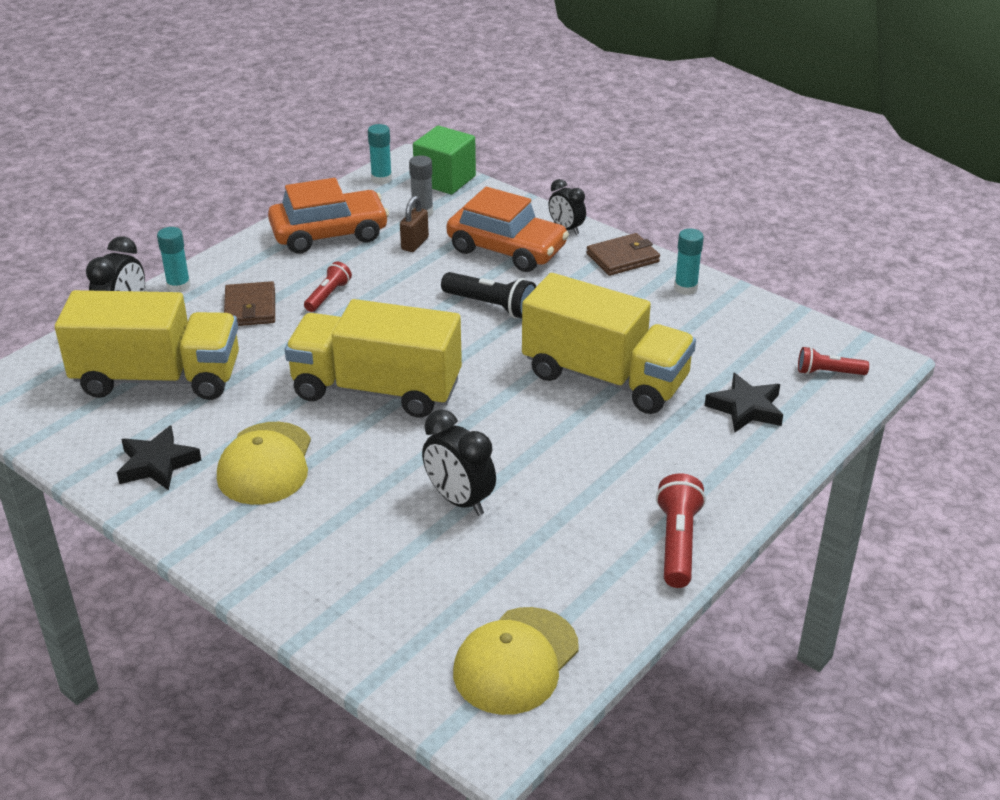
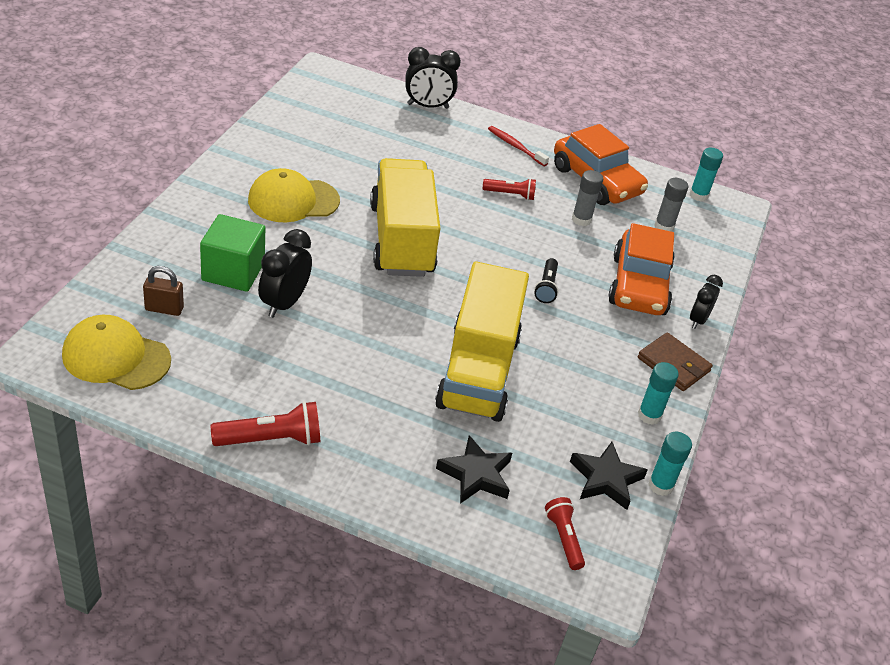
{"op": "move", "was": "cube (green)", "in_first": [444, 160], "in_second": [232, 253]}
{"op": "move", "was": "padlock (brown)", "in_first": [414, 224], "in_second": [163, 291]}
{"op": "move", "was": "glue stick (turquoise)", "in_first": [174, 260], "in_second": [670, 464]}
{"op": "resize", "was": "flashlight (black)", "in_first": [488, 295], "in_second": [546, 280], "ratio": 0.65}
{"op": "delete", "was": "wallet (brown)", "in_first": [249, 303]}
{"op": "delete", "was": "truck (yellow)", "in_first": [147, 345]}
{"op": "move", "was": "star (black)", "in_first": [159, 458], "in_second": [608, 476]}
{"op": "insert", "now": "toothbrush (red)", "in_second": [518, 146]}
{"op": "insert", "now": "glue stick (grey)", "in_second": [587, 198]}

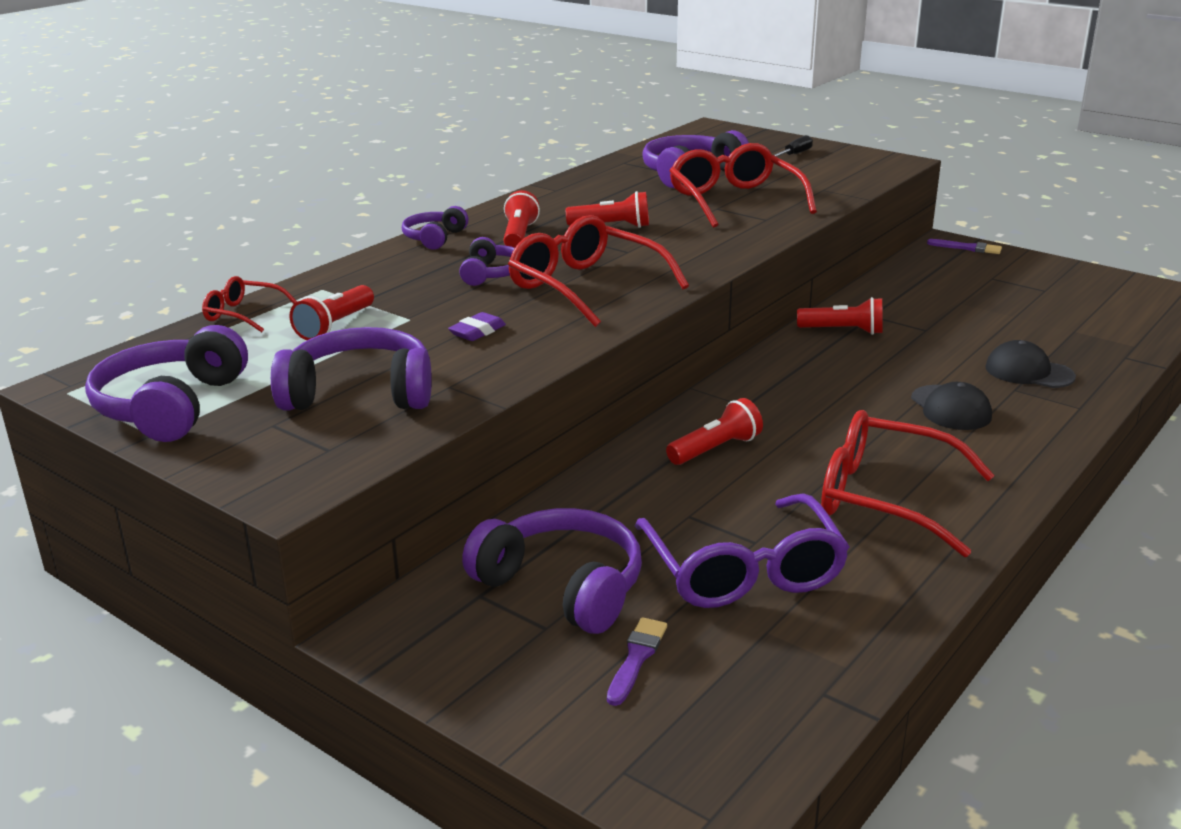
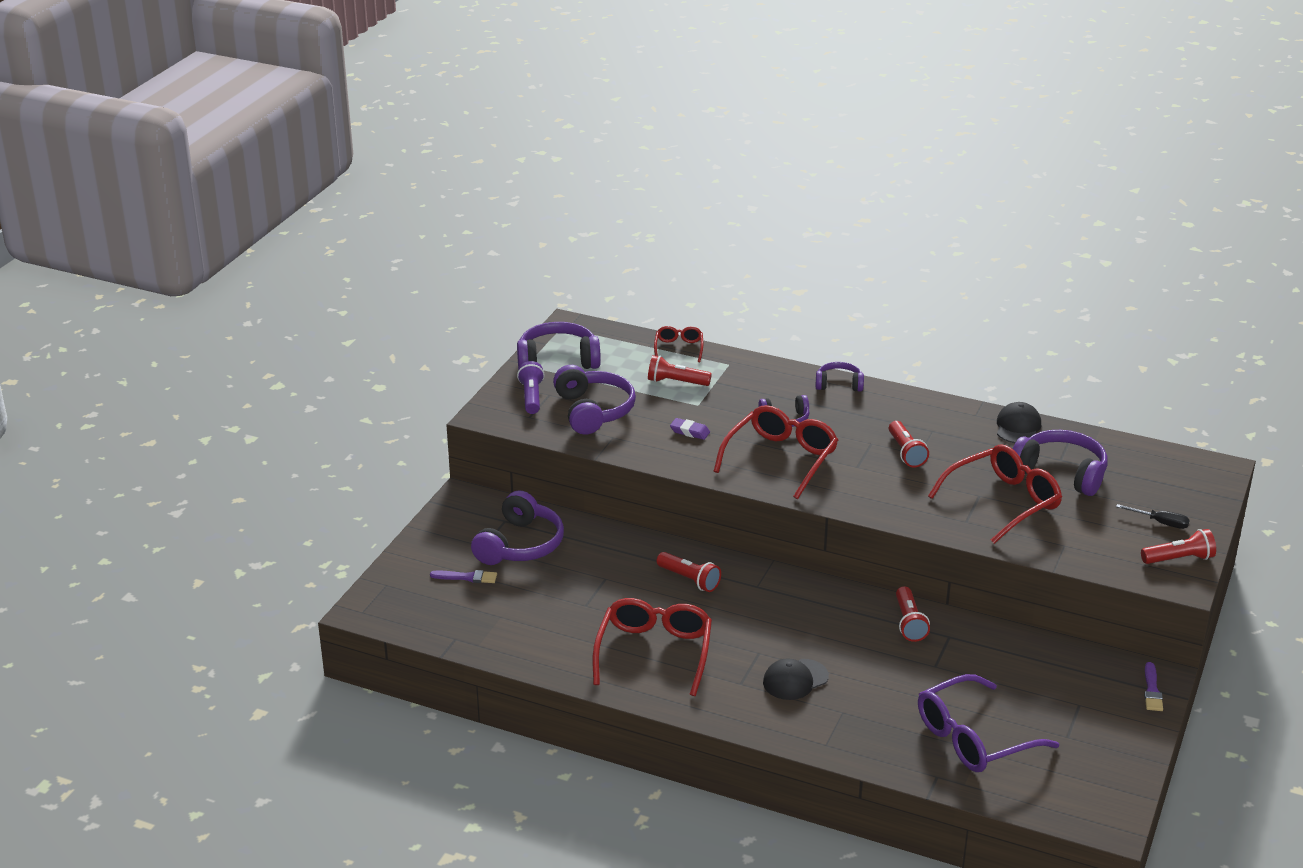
{"op": "move", "was": "flashlight (red)", "in_first": [521, 219], "in_second": [1178, 546]}
{"op": "move", "was": "cap (black)", "in_first": [1030, 364], "in_second": [1019, 422]}
{"op": "move", "was": "glasses (purple)", "in_first": [742, 550], "in_second": [988, 723]}
{"op": "insert", "now": "flashlight (purple)", "in_second": [531, 387]}

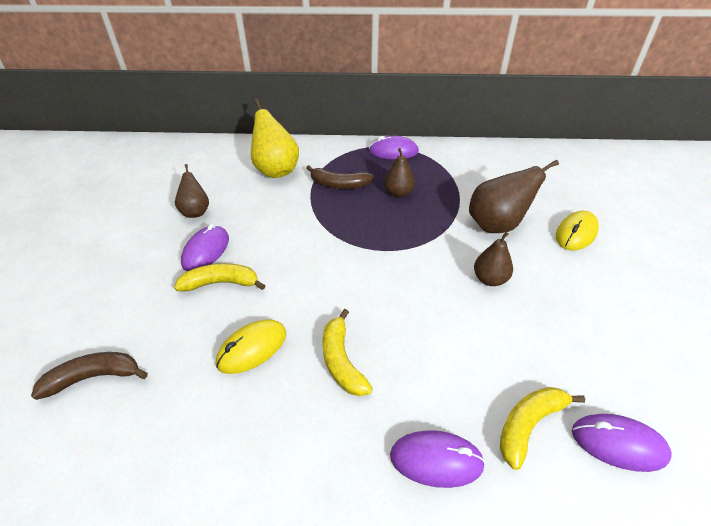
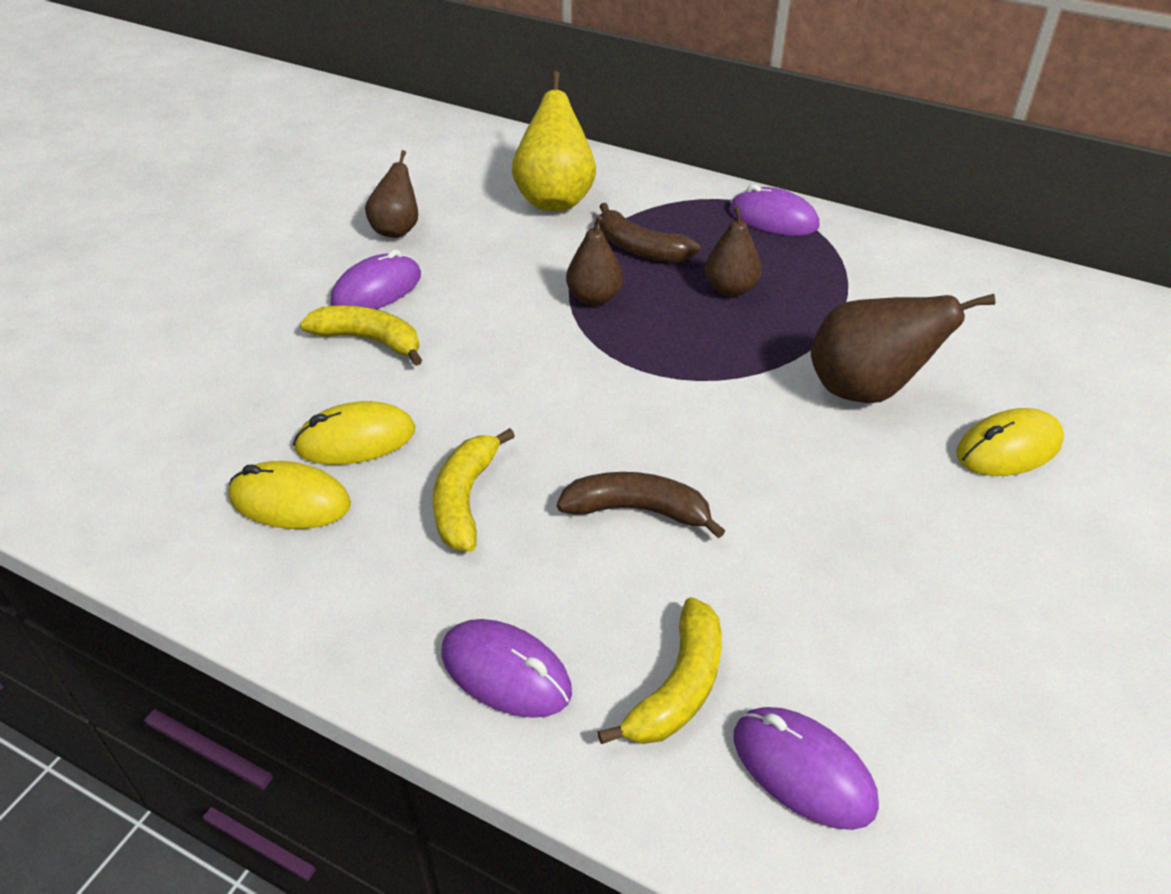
{"op": "move", "was": "pear (brown)", "in_first": [493, 259], "in_second": [594, 261]}
{"op": "move", "was": "banana (brown)", "in_first": [89, 376], "in_second": [641, 505]}
{"op": "rotate", "was": "banana (yellow)", "in_first": [542, 428], "in_second": [659, 670], "clockwise": 135}
{"op": "insert", "now": "mouse (yellow)", "in_second": [289, 495]}

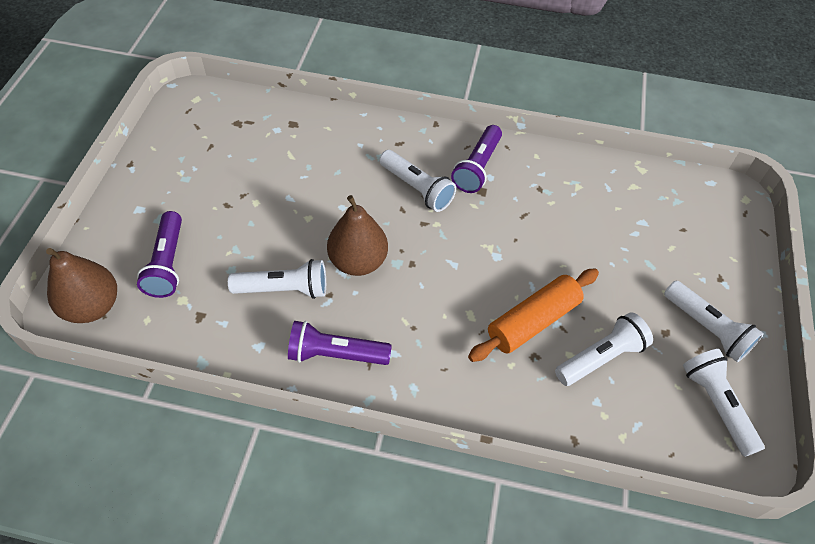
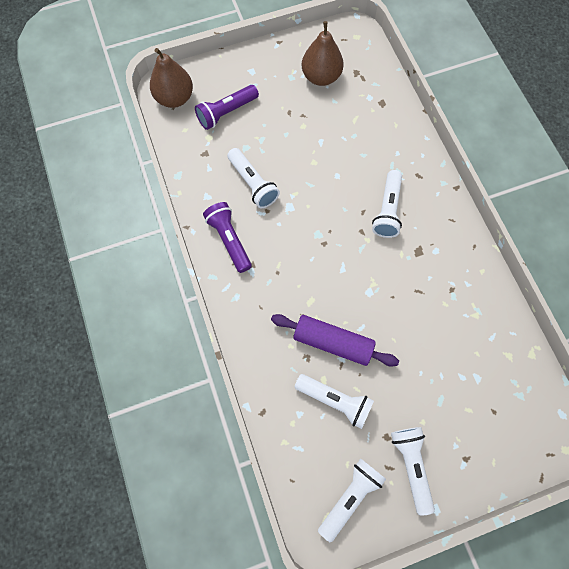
{"op": "delete", "was": "flashlight (purple)", "in_first": [476, 159]}
{"op": "move", "was": "pear (brown)", "in_first": [357, 235], "in_second": [323, 53]}
{"op": "recolor", "was": "rolling pin (orange)", "now": "rolling pin (purple)", "in_first": [533, 315], "in_second": [335, 340]}
{"op": "rotate", "was": "flashlight (white)", "in_first": [714, 321], "in_second": [413, 471], "clockwise": 150}

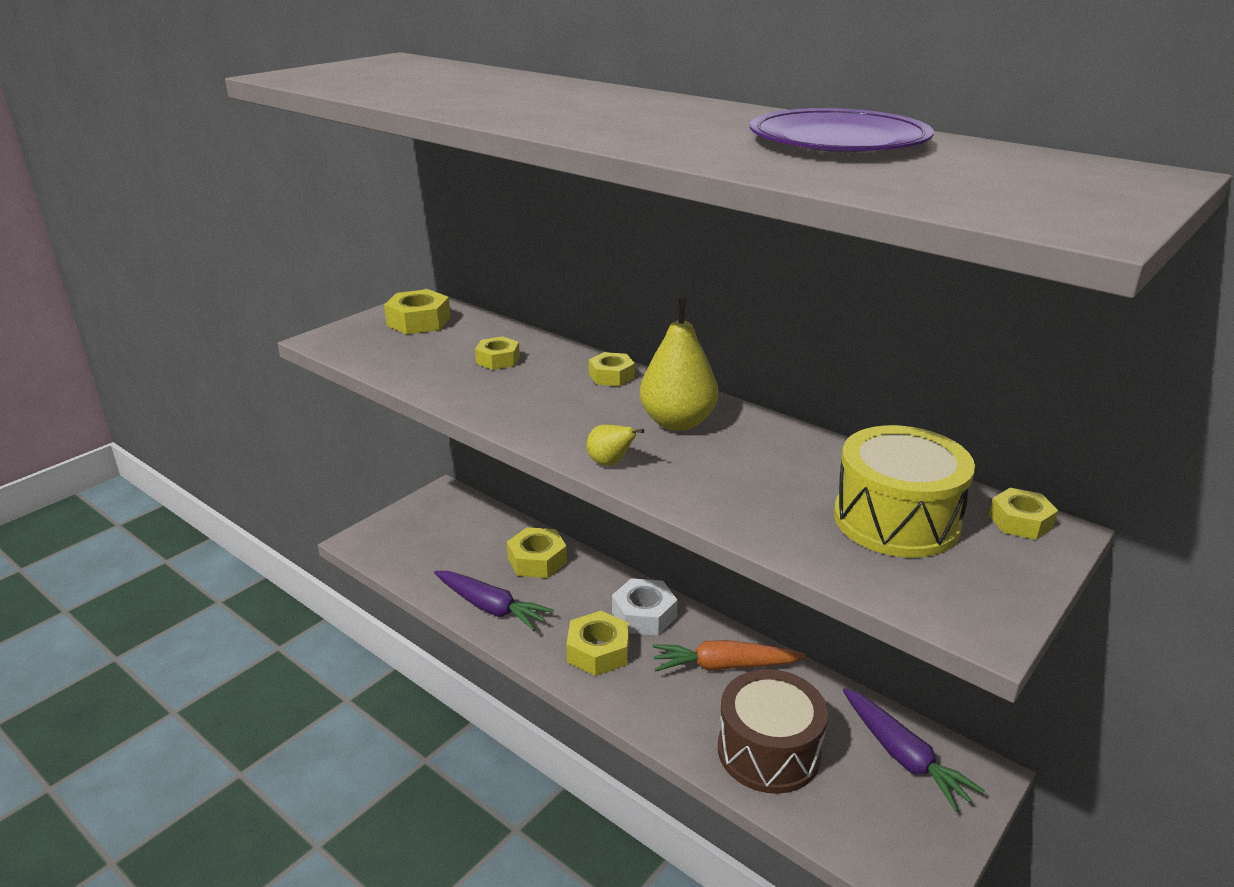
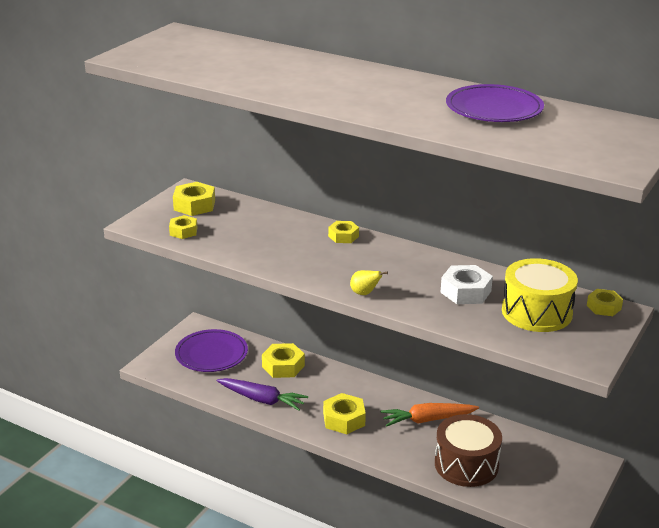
{"op": "delete", "was": "pear (yellow)", "in_first": [679, 364]}
{"op": "move", "was": "nut (yellow)", "in_first": [497, 353], "in_second": [183, 227]}
{"op": "move", "was": "nut (white)", "in_first": [645, 607], "in_second": [466, 284]}
{"op": "delete", "was": "carrot (purple)", "in_first": [914, 750]}
{"op": "insert", "now": "plate (purple)", "in_second": [211, 350]}

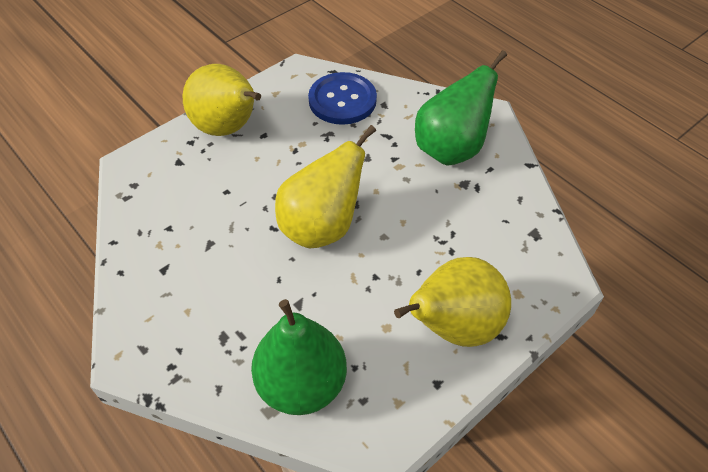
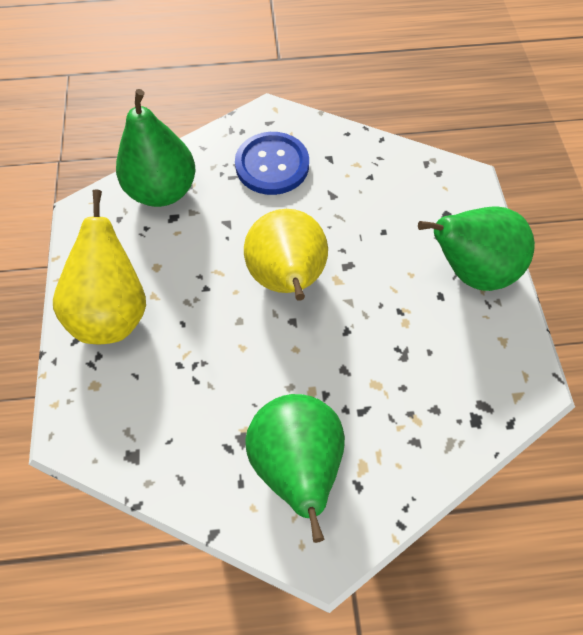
{"op": "recolor", "was": "pear (yellow)", "now": "pear (green)", "in_first": [221, 100], "in_second": [476, 249]}
{"op": "move", "was": "button (blue)", "in_first": [342, 98], "in_second": [272, 163]}

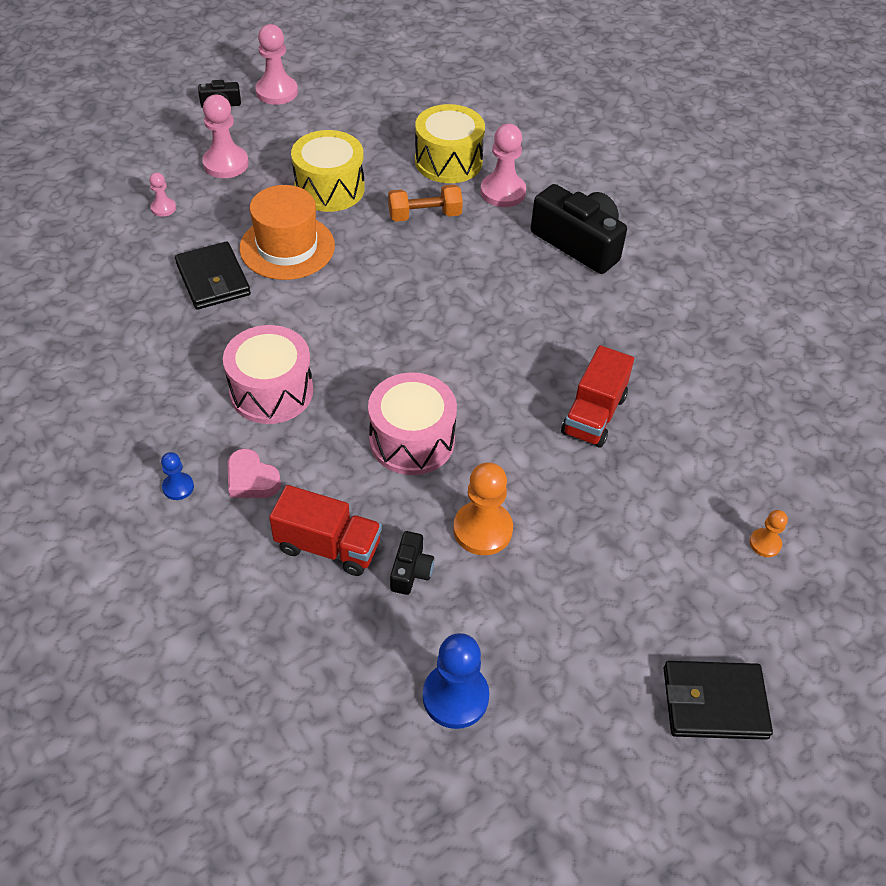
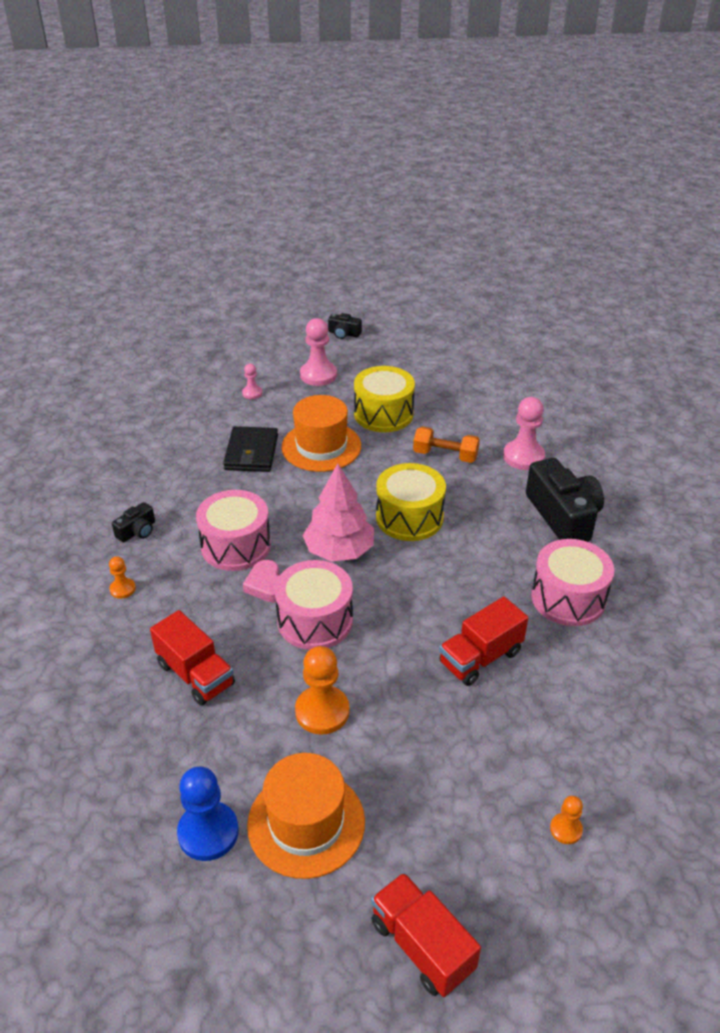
{"op": "delete", "was": "pawn (pink)", "in_first": [276, 64]}
{"op": "move", "was": "drum (yellow)", "in_first": [450, 143], "in_second": [411, 502]}
{"op": "move", "was": "heart (pink)", "in_first": [254, 473], "in_second": [261, 581]}
{"op": "recolor", "was": "pawn (blue)", "now": "pawn (orange)", "in_first": [177, 476], "in_second": [122, 577]}
{"op": "move", "was": "camera (black)", "in_first": [412, 563], "in_second": [133, 522]}
{"op": "replace", "was": "wallet (black)", "now": "truck (red)", "in_first": [718, 700], "in_second": [426, 934]}
{"op": "insert", "now": "tree (pink)", "in_second": [338, 512]}
{"op": "insert", "now": "drum (pink)", "in_second": [572, 582]}
{"op": "insert", "now": "hat (orange)", "in_second": [306, 816]}

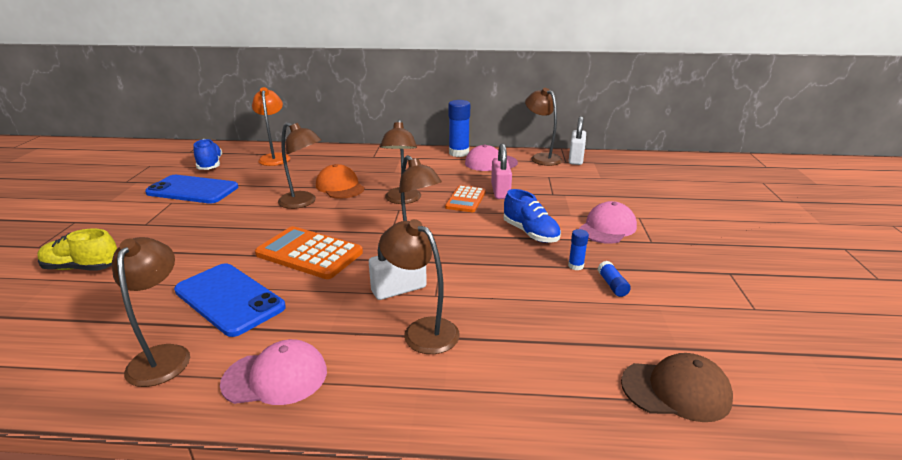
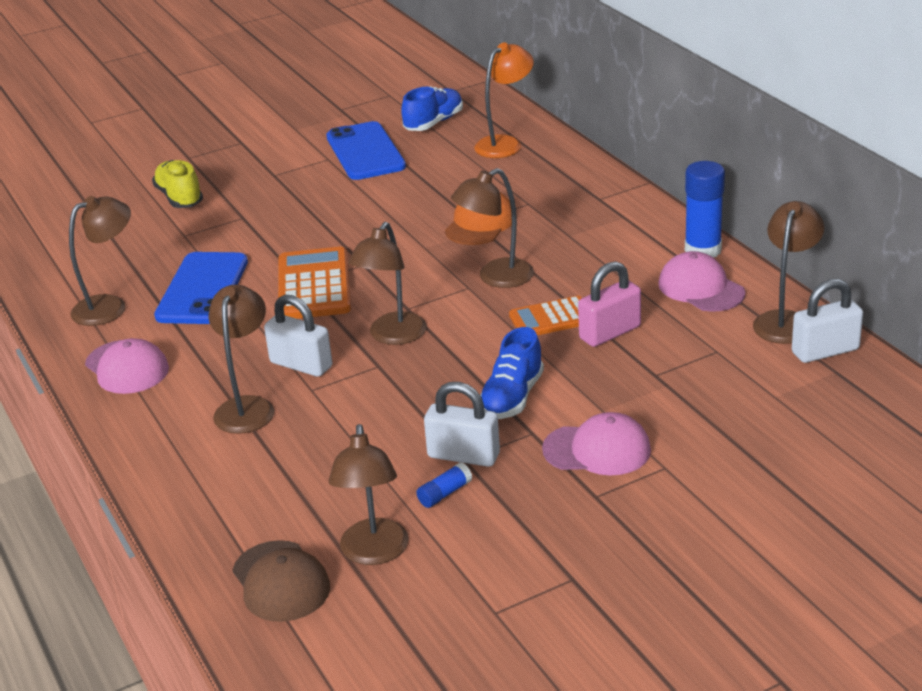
{"op": "move", "was": "lamp (brown)", "in_first": [299, 165], "in_second": [369, 494]}
{"op": "replace", "was": "glue stick (blue)", "now": "padlock (white)", "in_first": [578, 249], "in_second": [462, 424]}

